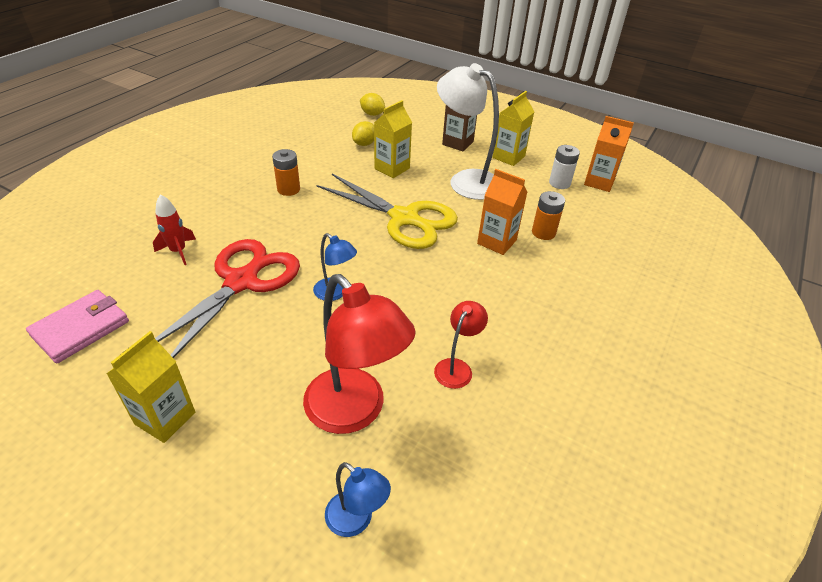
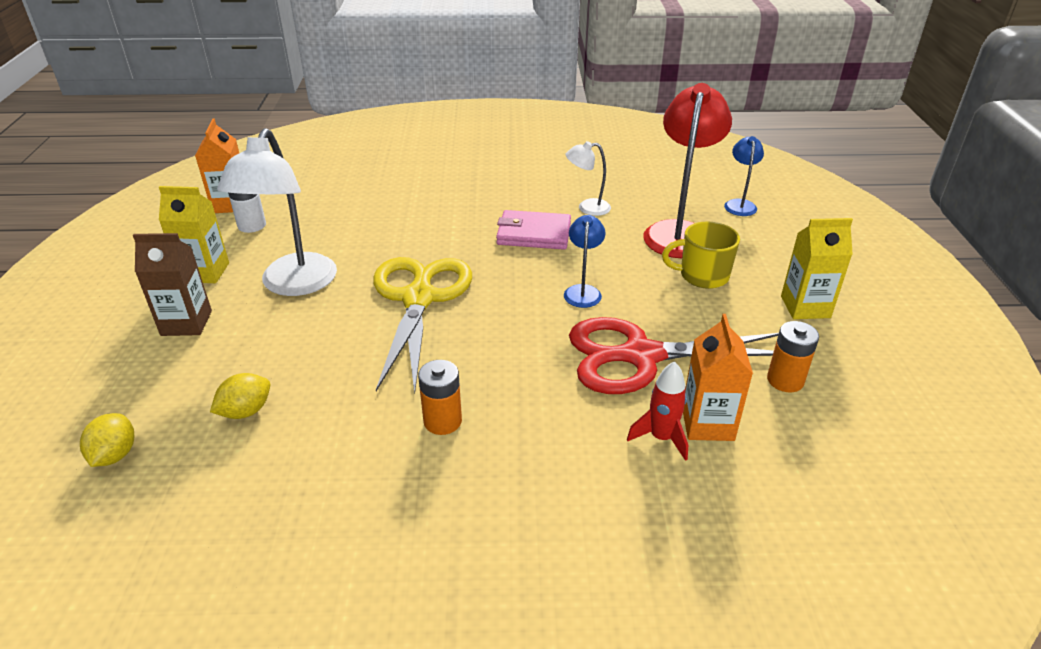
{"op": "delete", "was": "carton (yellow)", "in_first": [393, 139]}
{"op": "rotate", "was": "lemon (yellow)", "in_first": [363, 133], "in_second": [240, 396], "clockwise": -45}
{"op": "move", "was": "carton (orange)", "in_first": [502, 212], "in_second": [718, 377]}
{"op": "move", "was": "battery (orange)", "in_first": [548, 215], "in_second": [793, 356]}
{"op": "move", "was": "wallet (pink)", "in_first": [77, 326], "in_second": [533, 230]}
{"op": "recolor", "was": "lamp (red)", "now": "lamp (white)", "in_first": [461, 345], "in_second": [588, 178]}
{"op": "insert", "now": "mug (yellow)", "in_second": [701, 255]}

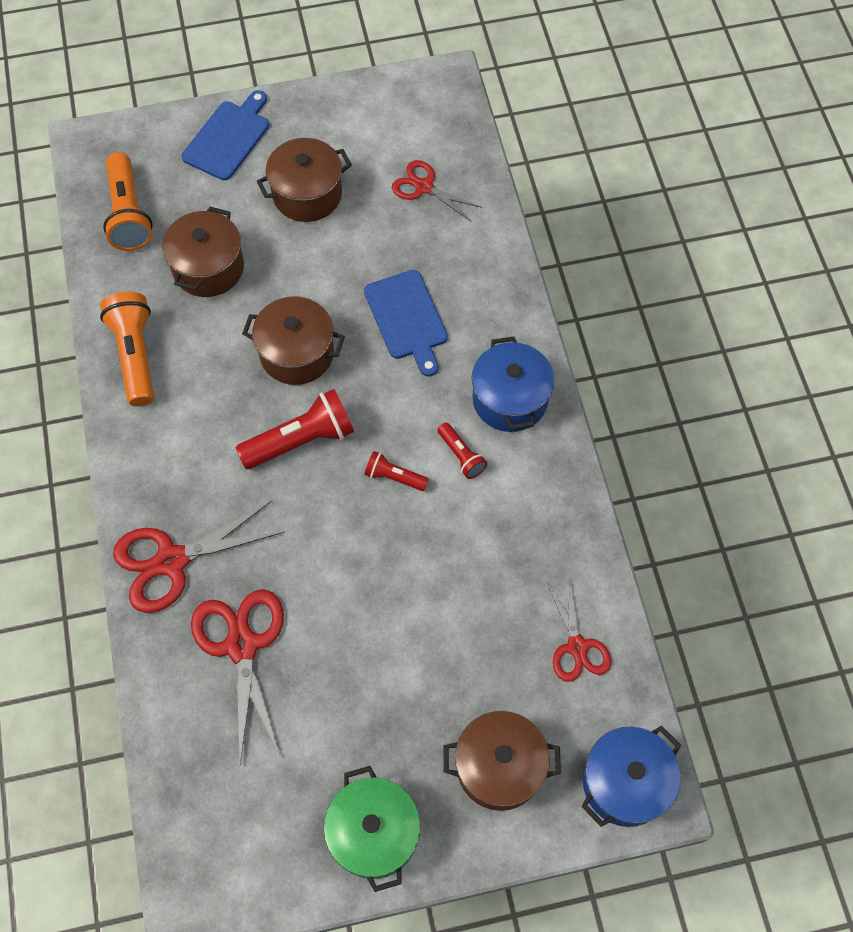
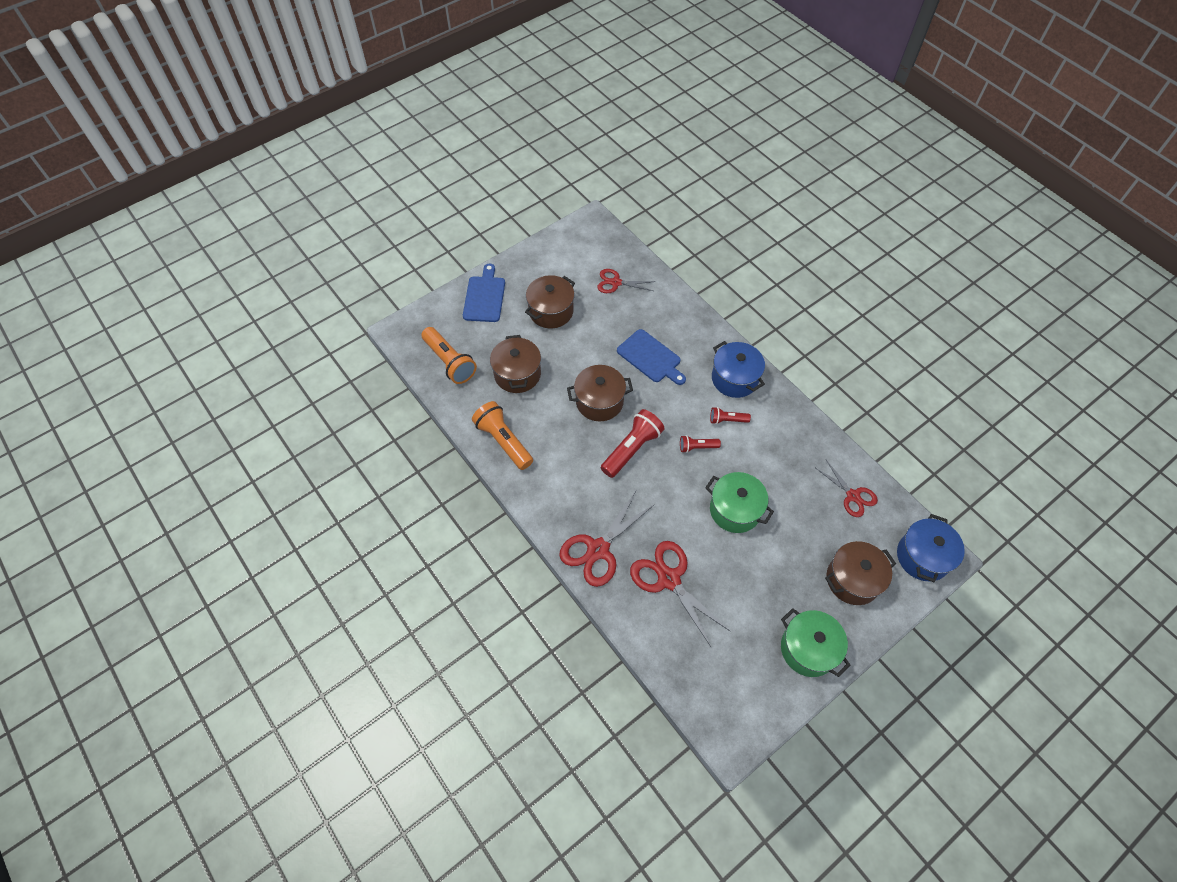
{"op": "rotate", "was": "flashlight (red)", "in_first": [462, 451], "in_second": [730, 415], "clockwise": 150}
{"op": "insert", "now": "pot (green)", "in_second": [739, 502]}

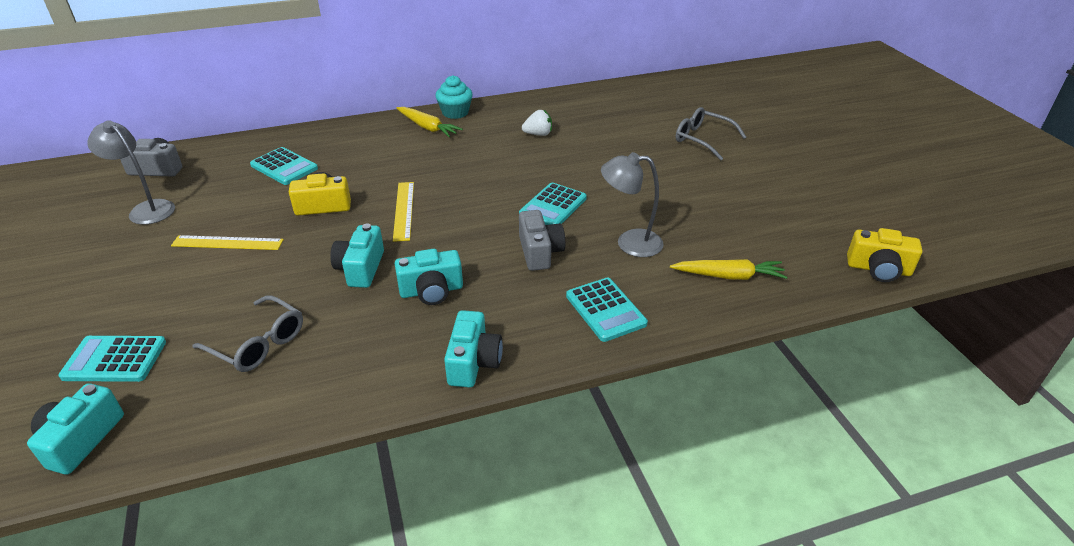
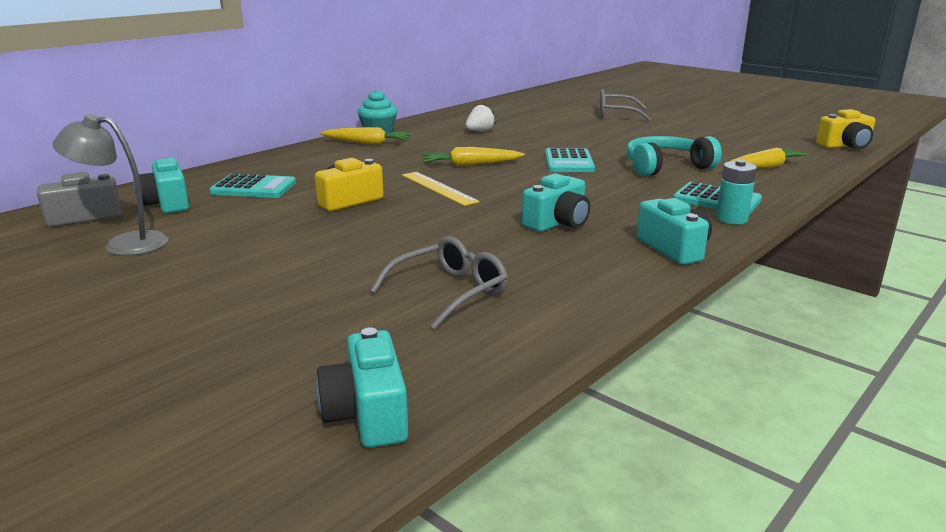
{"op": "replace", "was": "lamp (grey)", "now": "headphones (turquoise)", "in_first": [632, 204], "in_second": [674, 156]}
{"op": "delete", "was": "camera (grey)", "in_first": [542, 240]}
{"op": "move", "was": "camera (turquoise)", "in_first": [357, 256], "in_second": [161, 185]}
{"op": "delete", "was": "ruler (yellow)", "in_first": [227, 242]}
{"op": "rotate", "was": "glasses (grey)", "in_first": [247, 333], "in_second": [439, 282], "clockwise": -45}
{"op": "delete", "was": "calculator (turquoise)", "in_first": [112, 359]}
{"op": "insert", "now": "carrot (yellow)", "in_second": [473, 156]}
{"op": "insert", "now": "battery (turquoise)", "in_second": [736, 192]}

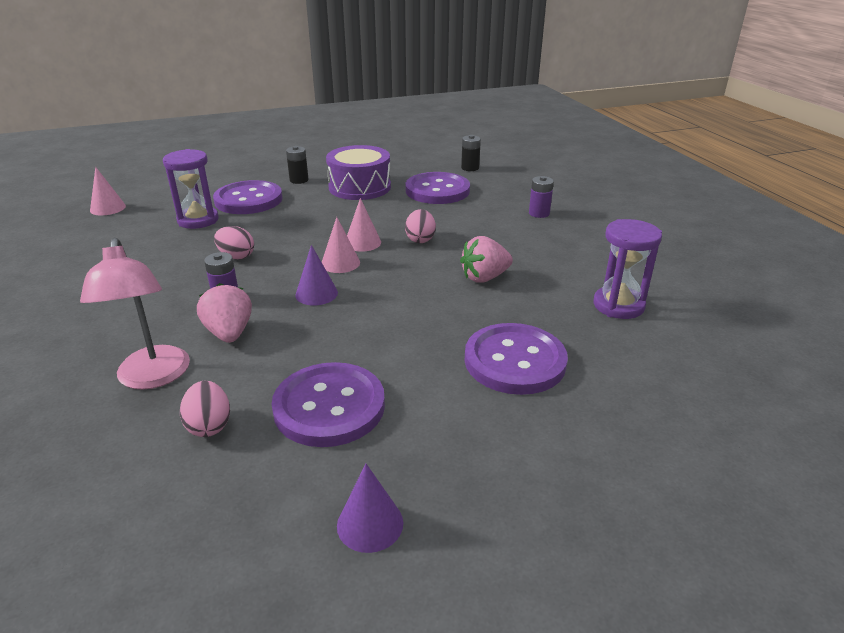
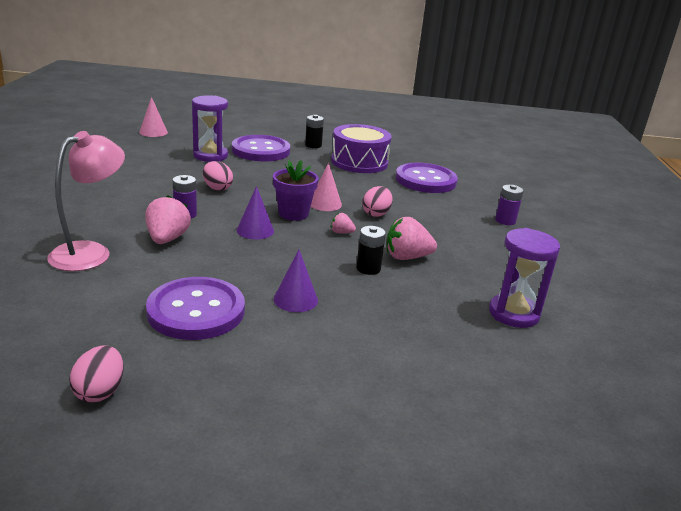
{"op": "move", "was": "battery (black)", "in_first": [471, 153], "in_second": [371, 250]}
{"op": "replace", "was": "cone (pink)", "now": "flower pot (purple)", "in_first": [341, 245], "in_second": [295, 190]}
{"op": "rotate", "was": "lamp (pink)", "in_first": [135, 314], "in_second": [86, 201], "clockwise": -150}
{"op": "delete", "was": "button (purple)", "in_first": [516, 359]}
{"op": "move", "was": "egg (pink)", "in_first": [205, 409], "in_second": [96, 374]}
{"op": "move", "was": "cone (purple)", "in_first": [370, 508], "in_second": [296, 281]}
{"op": "insert", "now": "strawberry (pink)", "in_second": [343, 223]}

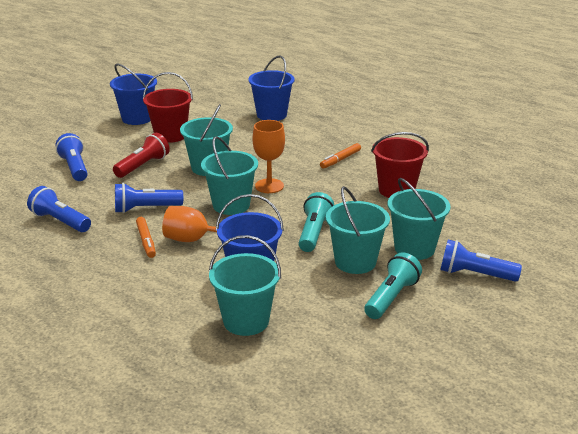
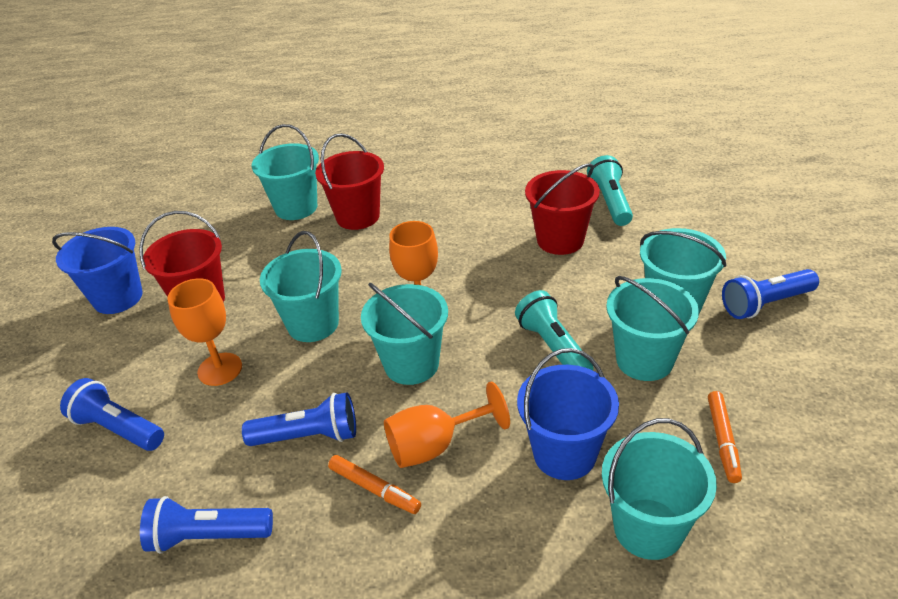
{"op": "recolor", "was": "bucket (blue)", "now": "bucket (turquoise)", "in_first": [271, 88], "in_second": [285, 172]}
{"op": "replace", "was": "flashlight (red)", "now": "goblet (orange)", "in_first": [141, 155], "in_second": [204, 332]}
{"op": "move", "was": "marker (orange)", "in_first": [340, 156], "in_second": [725, 437]}
{"op": "rotate", "was": "flashlight (blue)", "in_first": [149, 198], "in_second": [299, 419], "clockwise": -135}
{"op": "move", "was": "flashlight (turquoise)", "in_first": [393, 286], "in_second": [610, 190]}
{"op": "insert", "now": "bucket (red)", "in_second": [349, 181]}

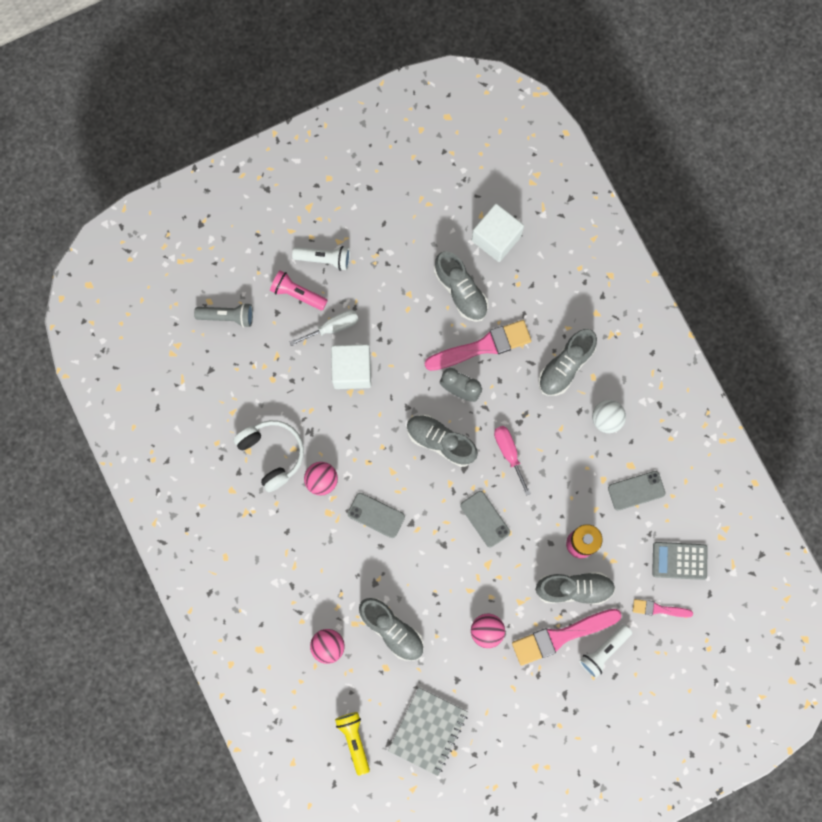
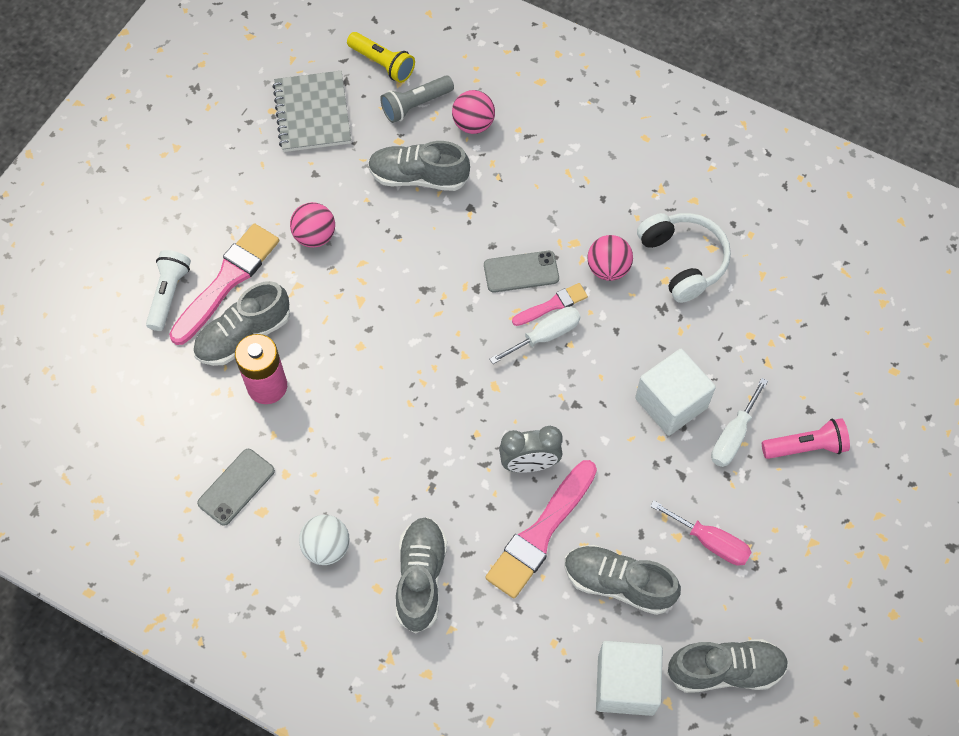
{"op": "delete", "was": "flashlight (white)", "in_first": [321, 258]}
{"op": "move", "was": "flashlight (grey)", "in_first": [223, 315], "in_second": [417, 99]}
{"op": "move", "was": "shoe (grey)", "in_first": [442, 440], "in_second": [728, 666]}
{"op": "rotate", "was": "headphones (white)", "in_first": [268, 456], "in_second": [684, 258], "clockwise": -135}
{"op": "move", "was": "screwdriver (pink)", "in_first": [512, 461], "in_second": [701, 533]}
{"op": "delete", "was": "phone (grey)", "in_first": [485, 519]}
{"op": "delete", "was": "calculator (grey)", "in_first": [680, 561]}
{"op": "move", "was": "brush (pink)", "in_first": [663, 608], "in_second": [550, 304]}
{"op": "insert", "now": "screwdriver (white)", "in_second": [535, 335]}

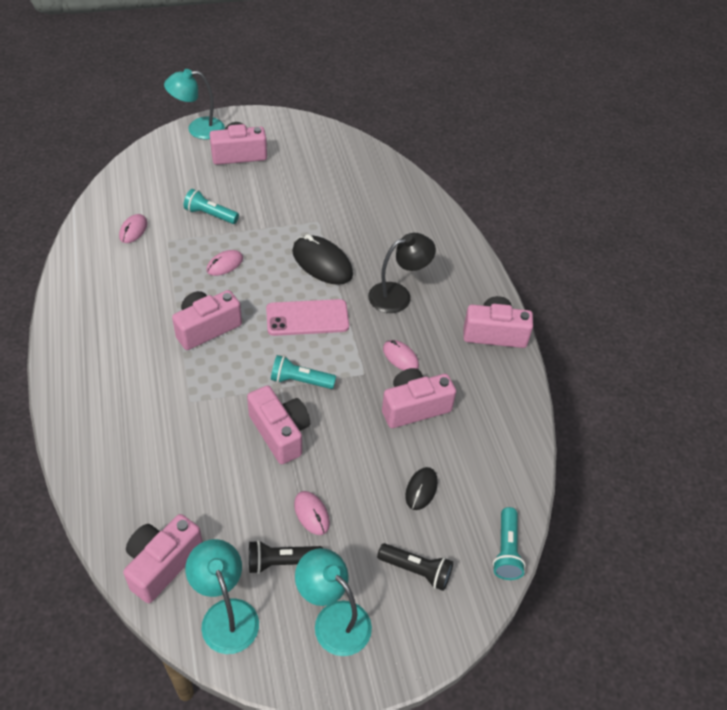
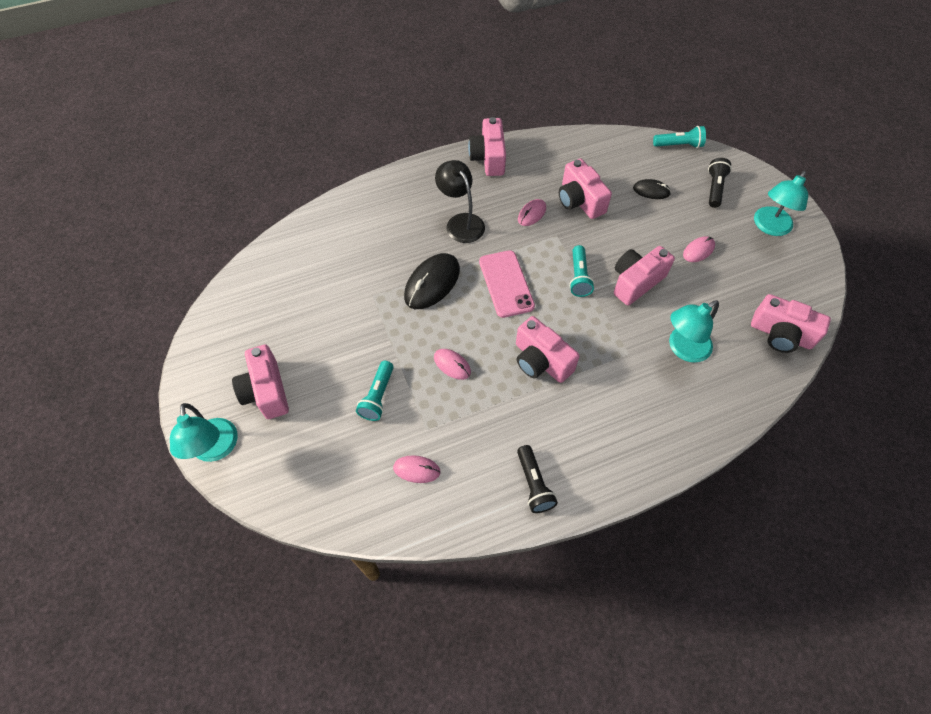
{"op": "move", "was": "lamp (turquoise)", "in_first": [222, 596], "in_second": [694, 331]}
{"op": "move", "was": "flashlight (black)", "in_first": [286, 557], "in_second": [537, 479]}

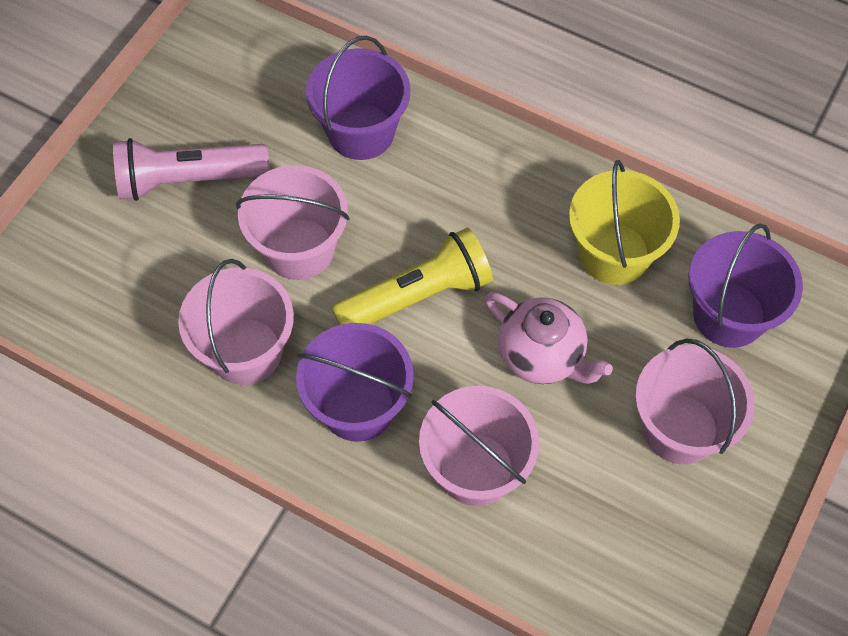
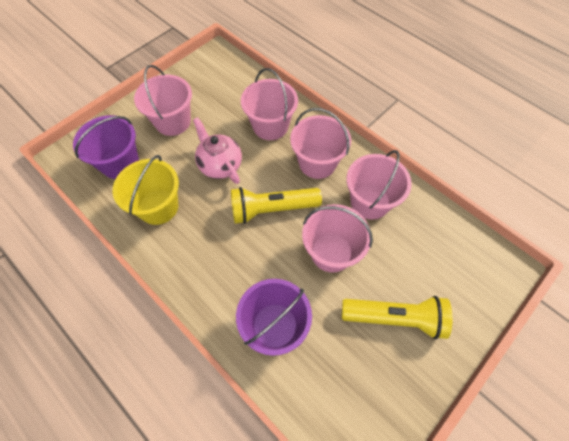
{"op": "recolor", "was": "flashlight (pink)", "now": "flashlight (yellow)", "in_first": [191, 169], "in_second": [397, 317]}
{"op": "recolor", "was": "bucket (purple)", "now": "bucket (pink)", "in_first": [355, 382], "in_second": [320, 143]}

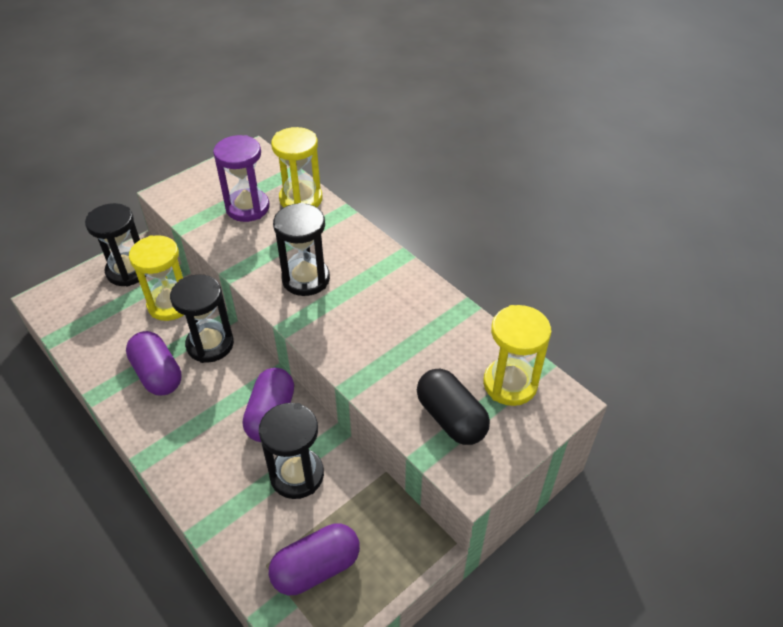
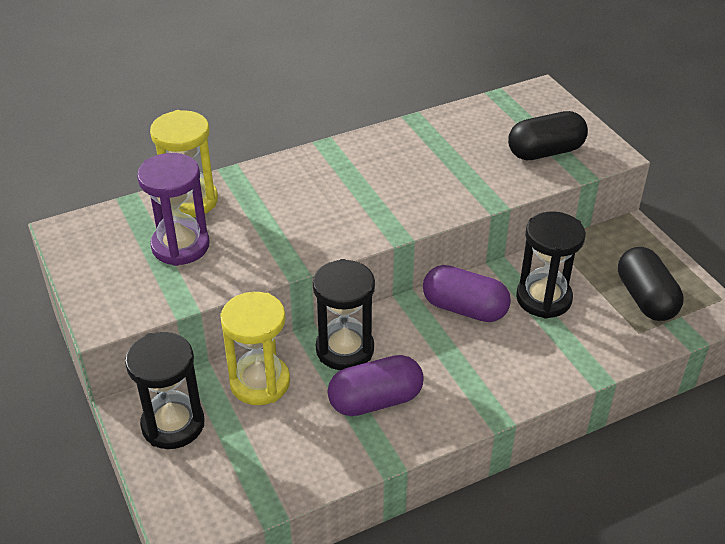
{"op": "delete", "was": "hourglass (black)", "in_first": [301, 249]}
{"op": "delete", "was": "hourglass (yellow)", "in_first": [517, 355]}
{"op": "recolor", "was": "capsule (purple)", "now": "capsule (black)", "in_first": [314, 559], "in_second": [650, 284]}

